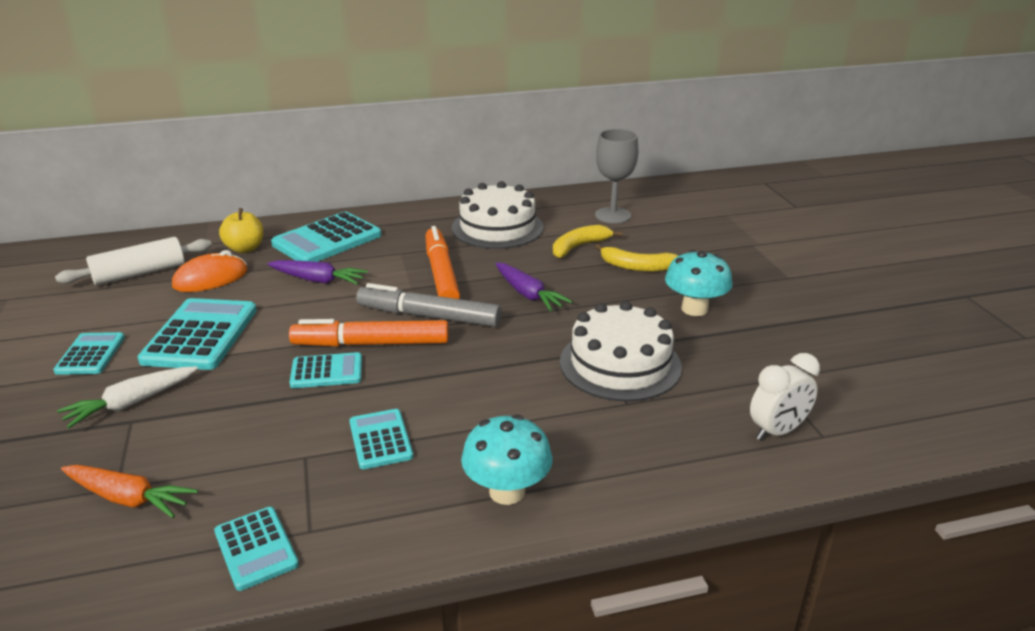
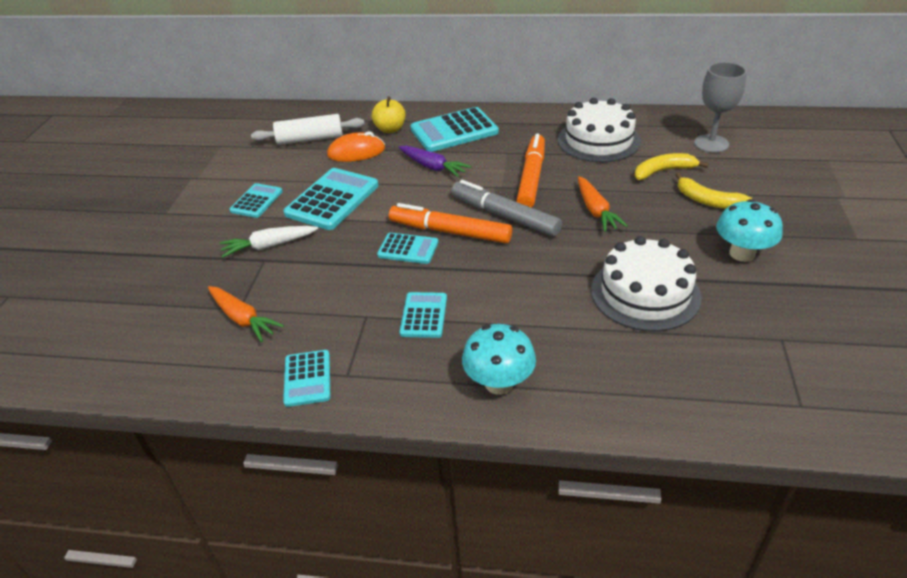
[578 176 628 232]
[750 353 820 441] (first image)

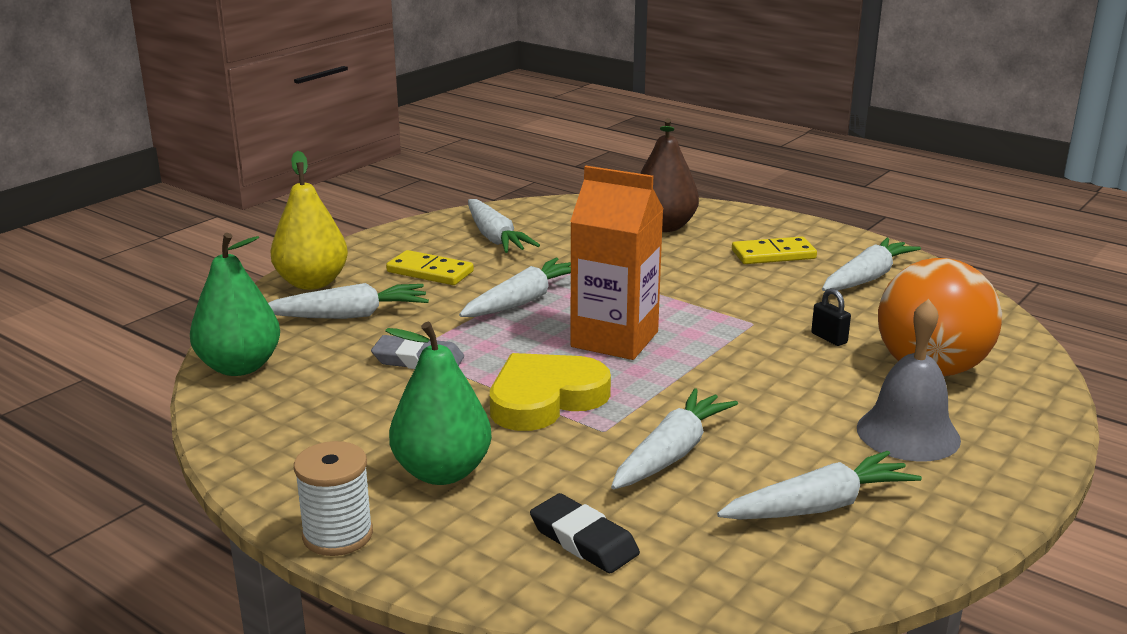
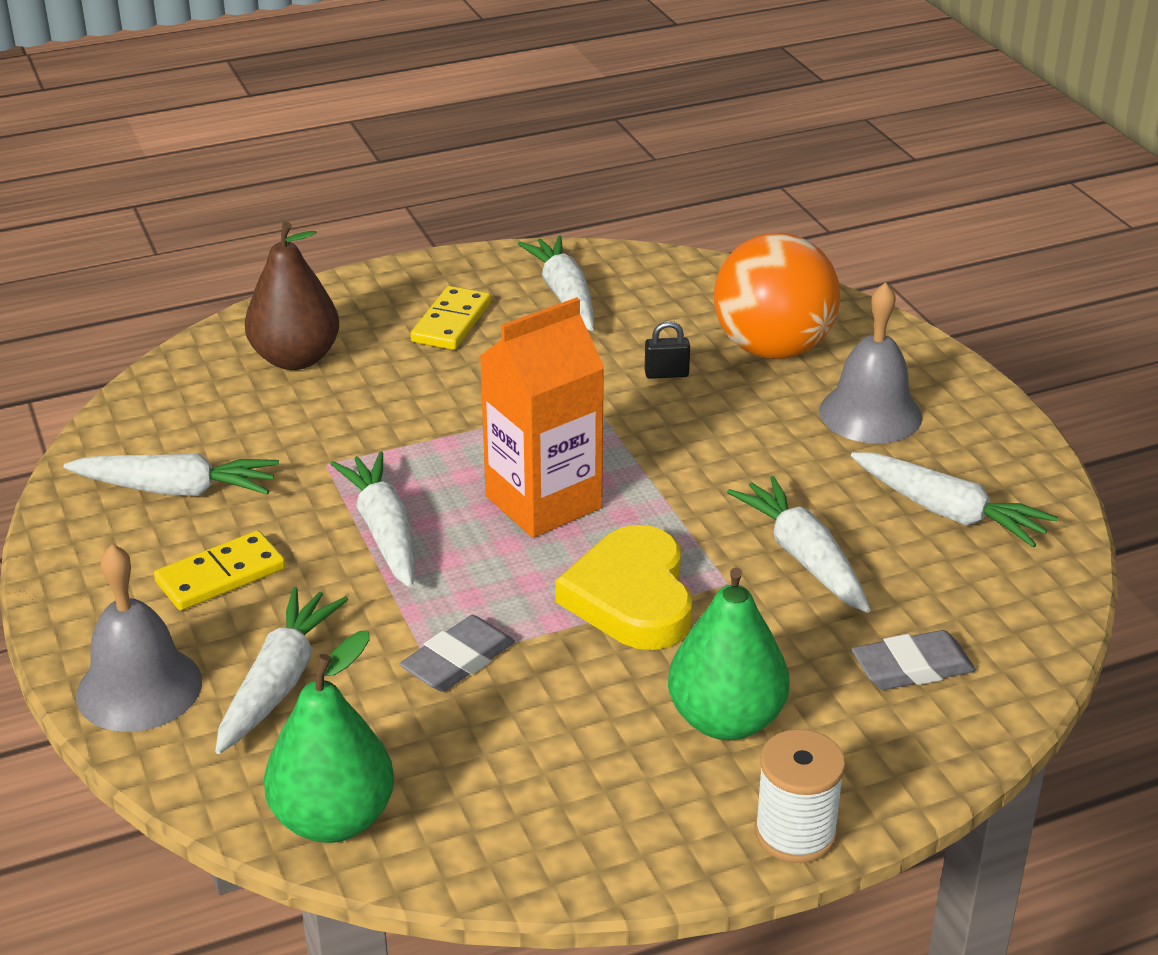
[76 544 202 732]
[852 630 976 690]
[851 452 1058 547]

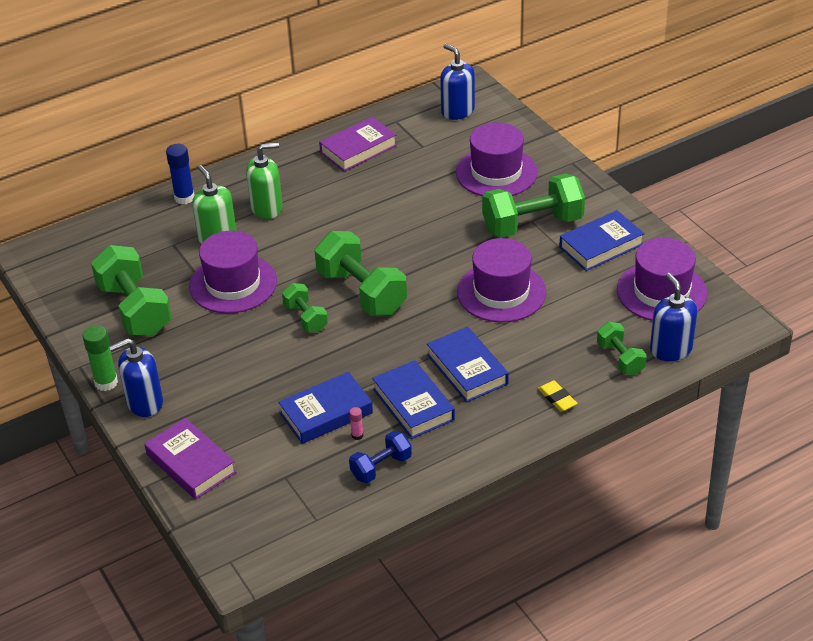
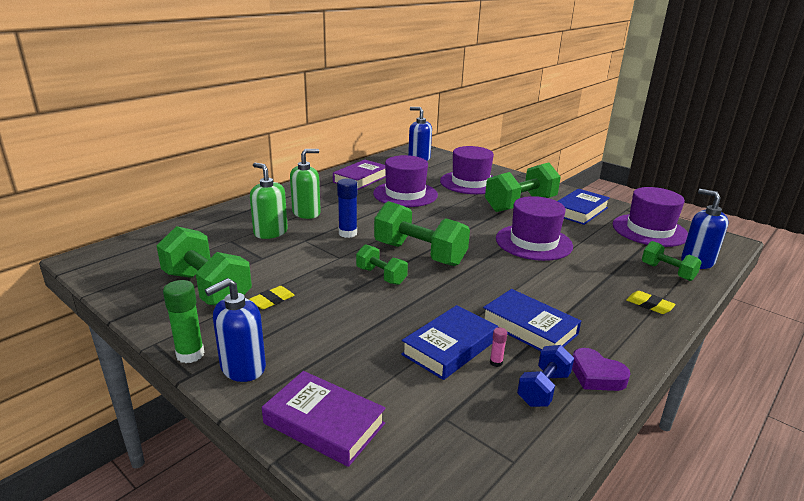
[337 179 357 238]
[373 155 438 207]
[427 327 509 402] (first image)
[249 286 295 309]
[572 348 630 391]

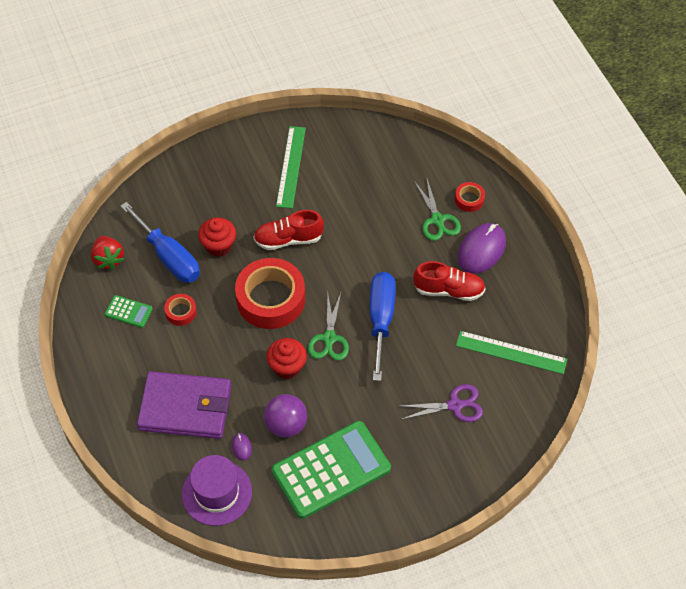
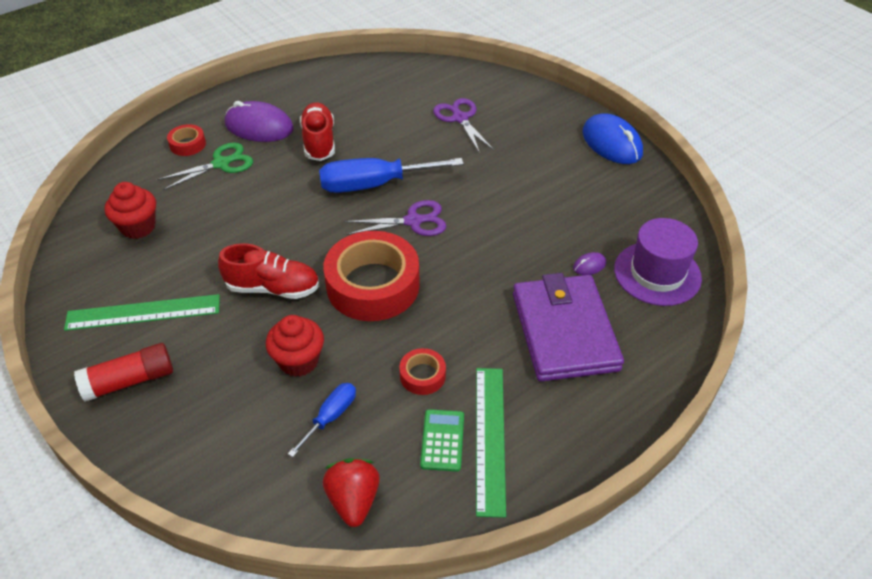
[323 458 380 527]
[288 383 356 457]
[218 244 320 299]
[264 394 307 438] (first image)
[105 182 156 239]
[271 421 391 519] (first image)
[344 200 446 236]
[476 368 506 518]
[74 343 173 402]
[582 113 643 164]

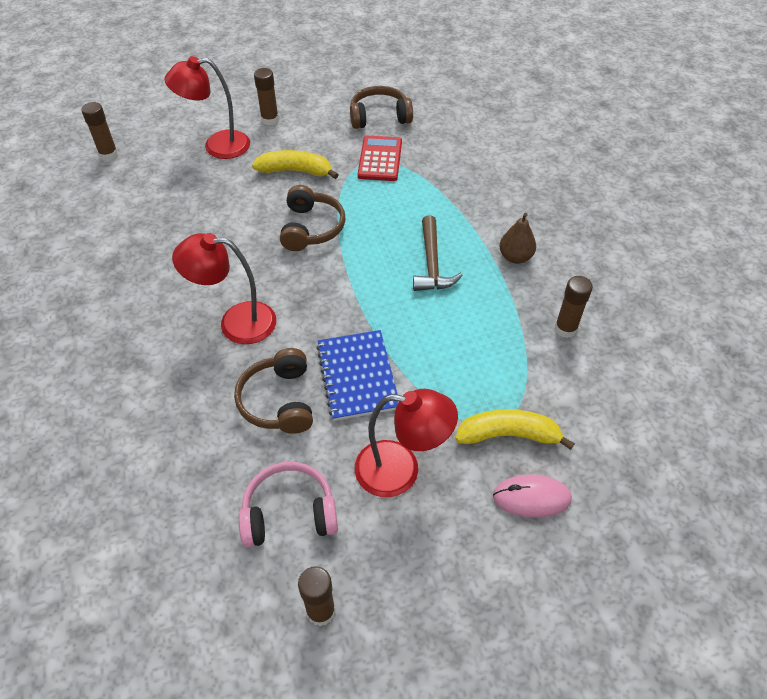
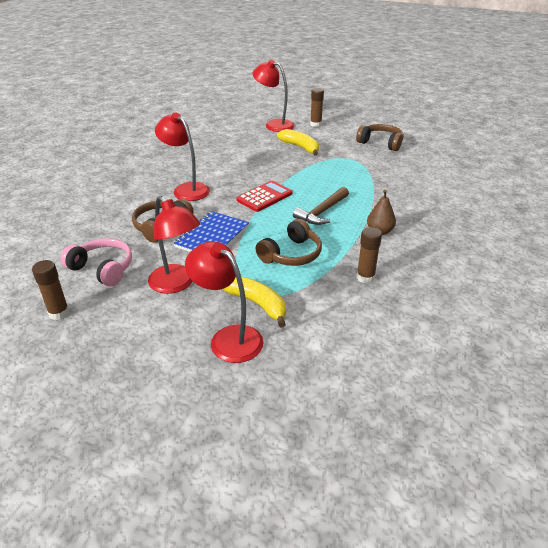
[81 102 118 161] (first image)
[256 219 322 266]
[236 181 292 212]
[185 241 264 363]

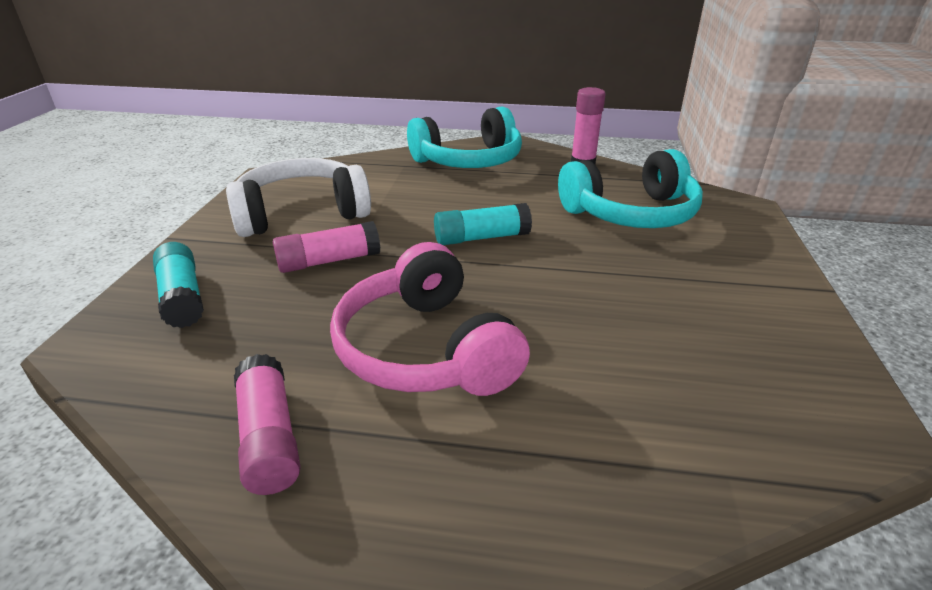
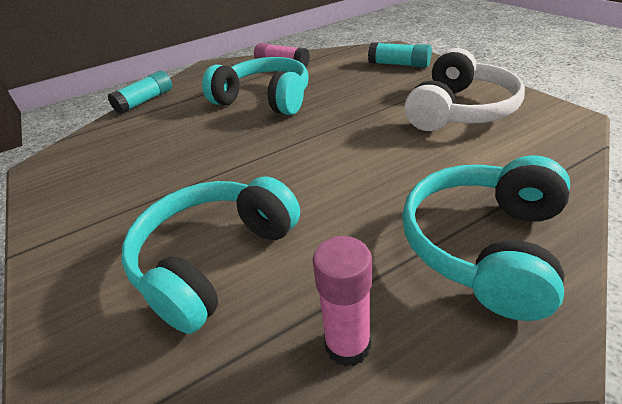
[273 221 380 273] (first image)
[202 57 309 115]
[108 70 172 114]

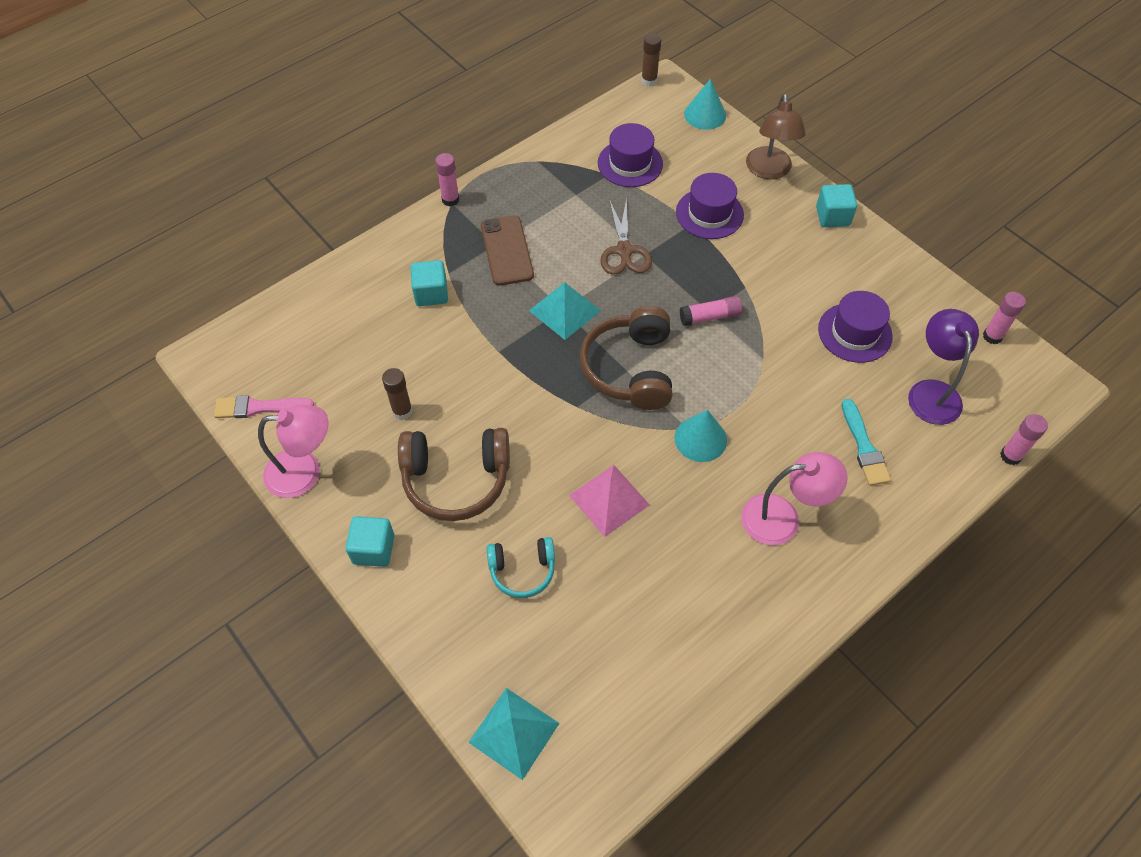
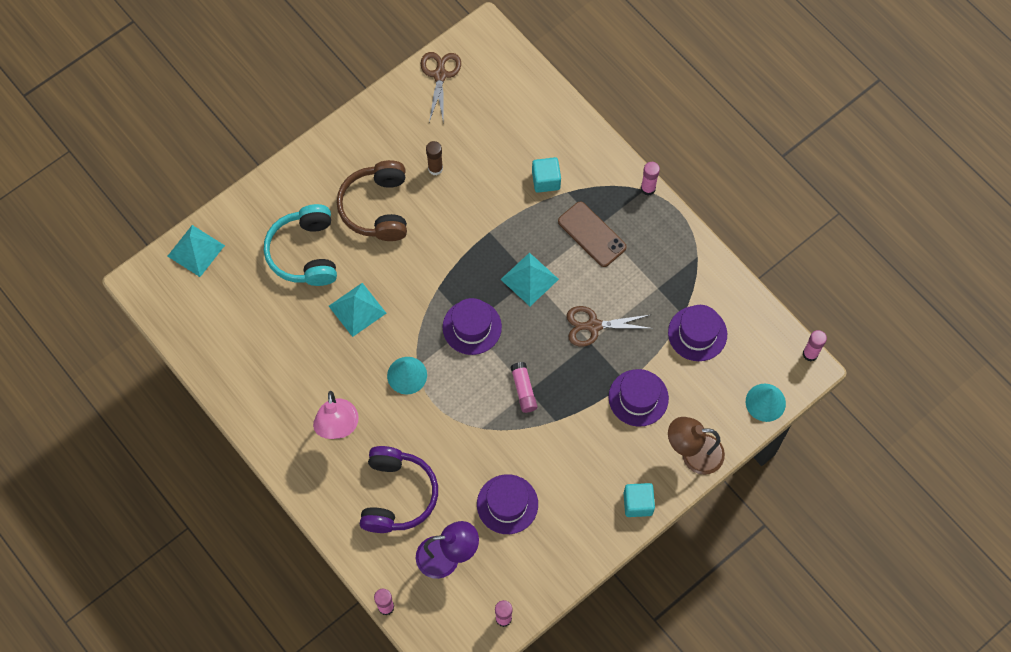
[421 52 461 124]
[258 405 329 498] (first image)
[346 516 394 567] (first image)
[558 201 627 267]
[264 204 337 286]
[329 283 386 337]
[443 298 502 355]
[803 330 827 361]
[360 446 438 533]

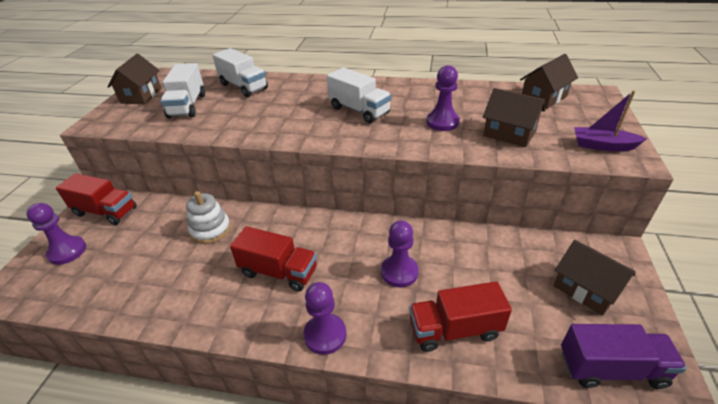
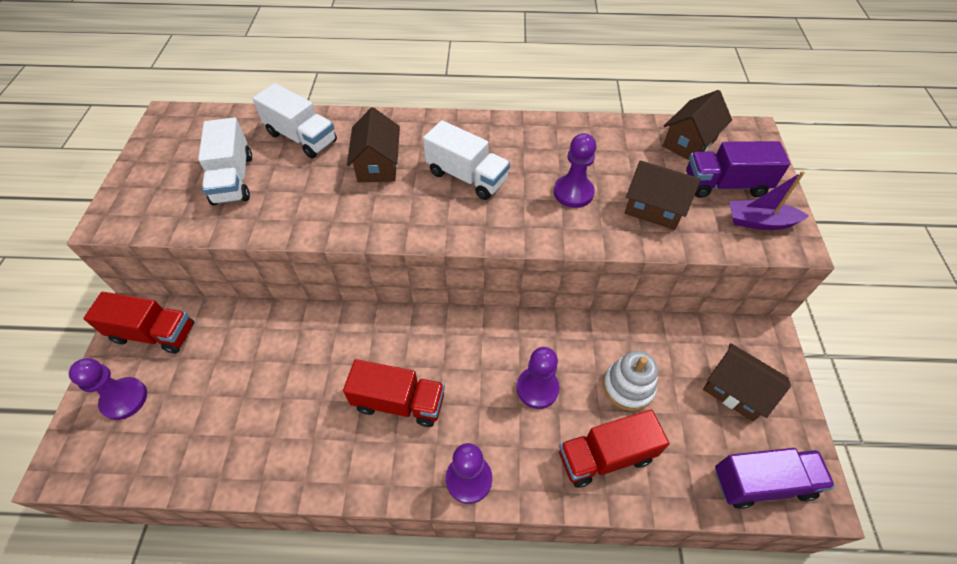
[347 107 400 182]
[603 351 658 411]
[686 141 791 198]

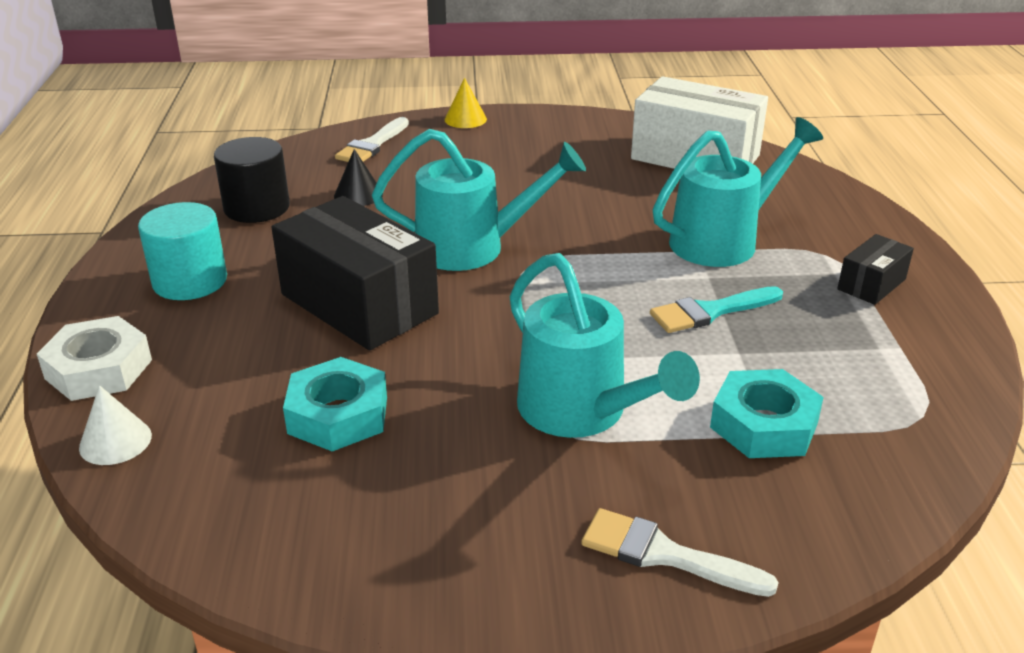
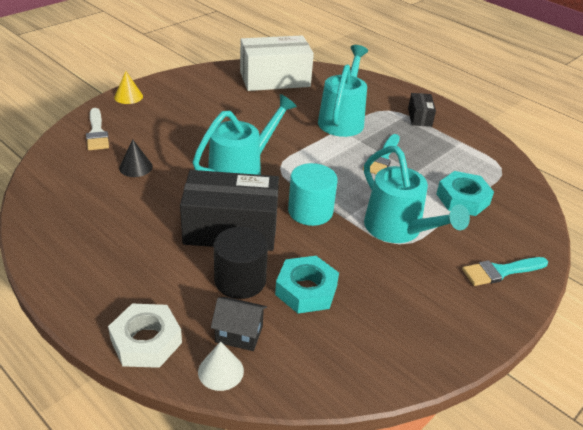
[288 163 338 226]
[214 227 268 299]
[364 146 470 243]
[462 257 548 286]
[211 297 267 351]

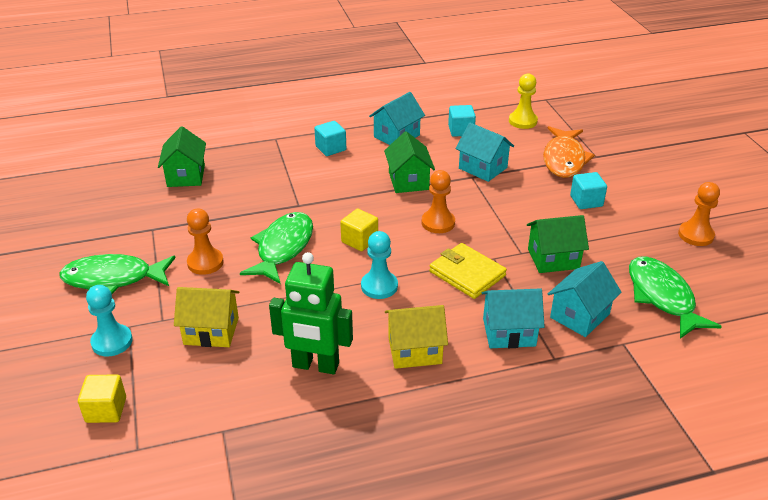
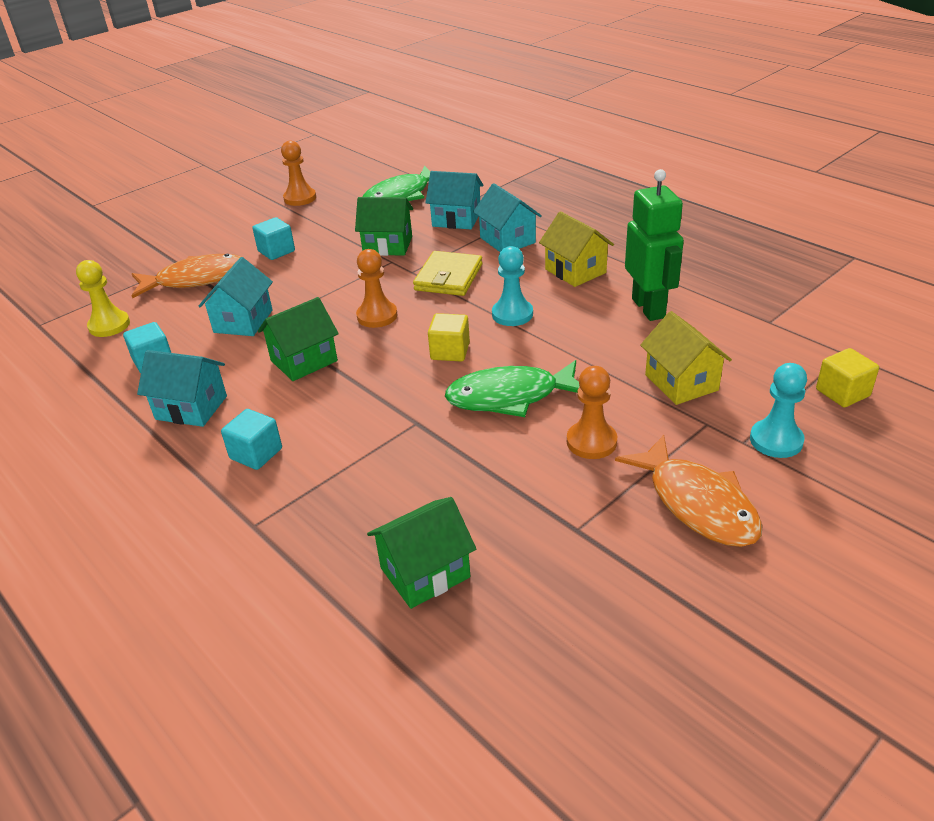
[615 435 762 547]
[355 197 413 256]

